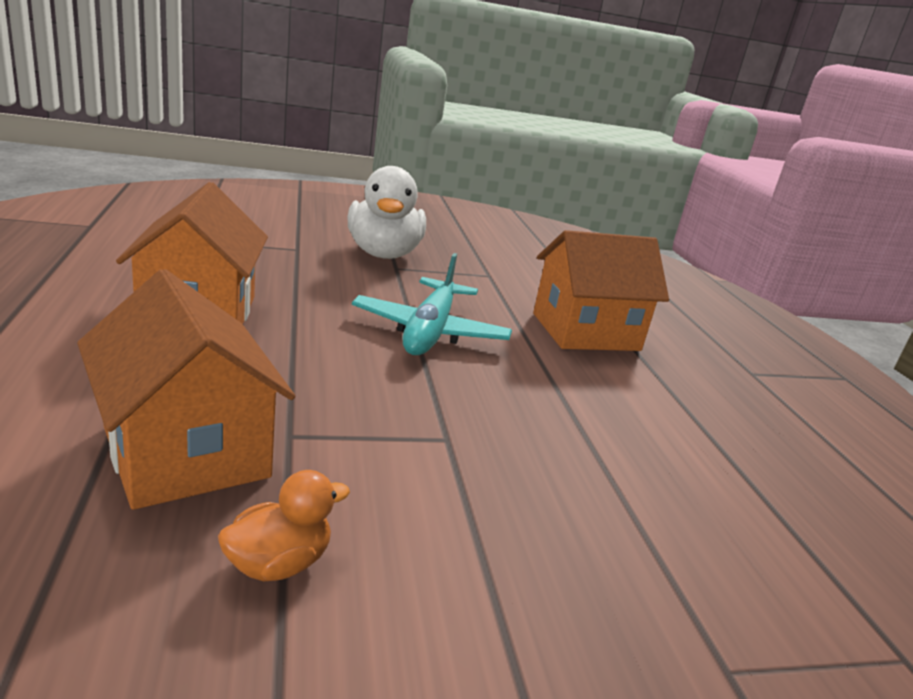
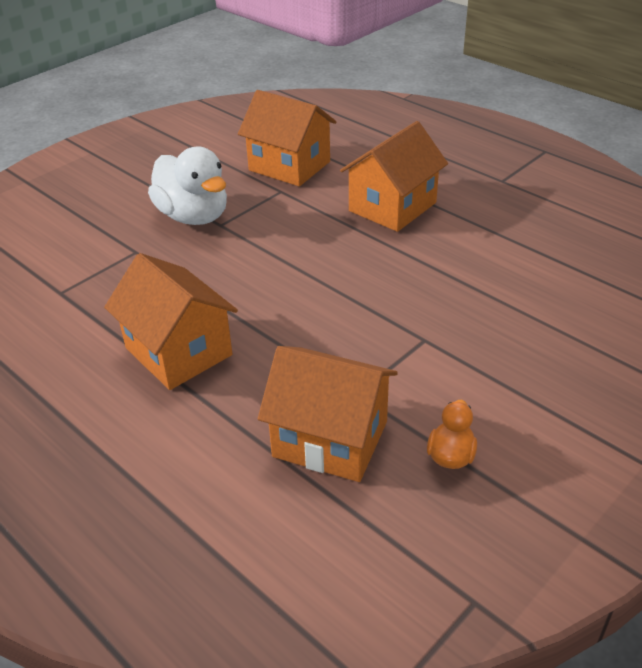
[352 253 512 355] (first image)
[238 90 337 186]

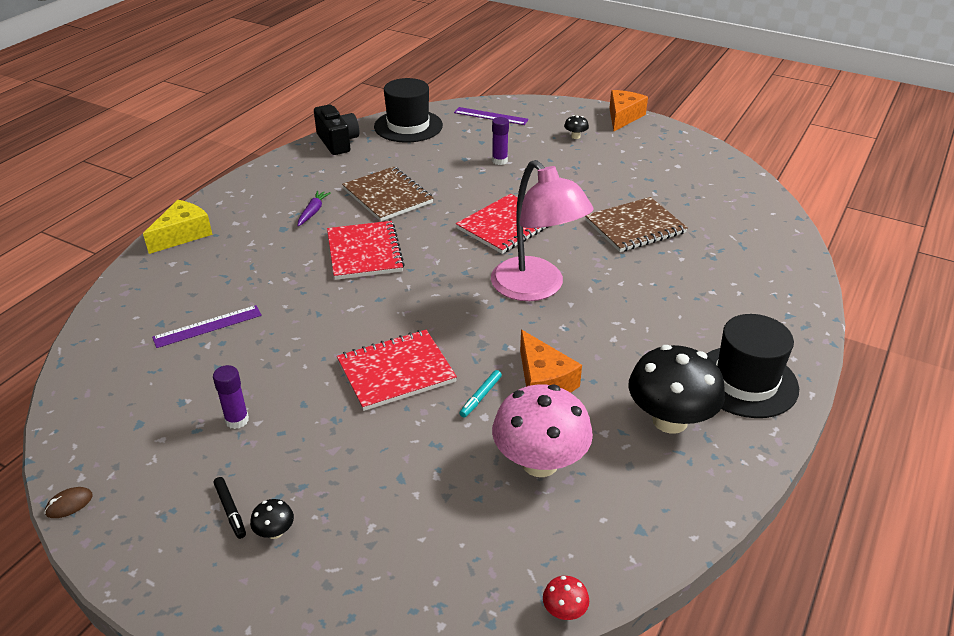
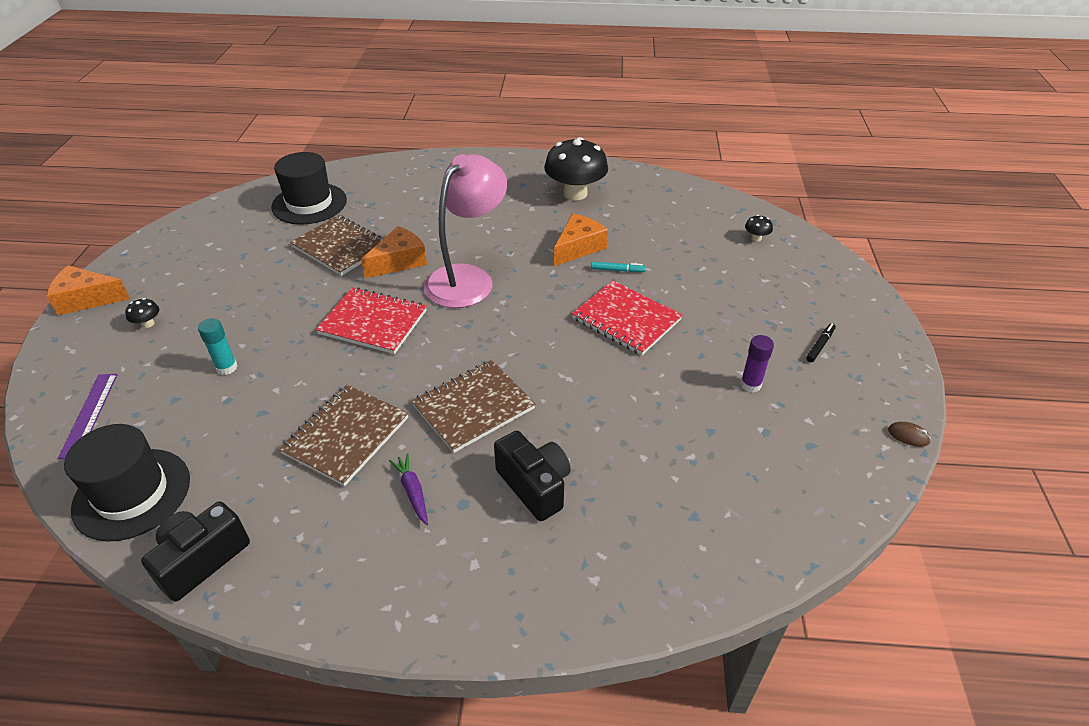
[143 200 212 254] (first image)
[152 305 262 348] (first image)
[745 215 773 242]
[389 454 428 525]
[411 360 536 453]
[198 318 237 375]
[492 385 593 477] (first image)
[543 576 589 620] (first image)
[271 152 347 225]
[361 226 427 278]
[494 431 571 521]

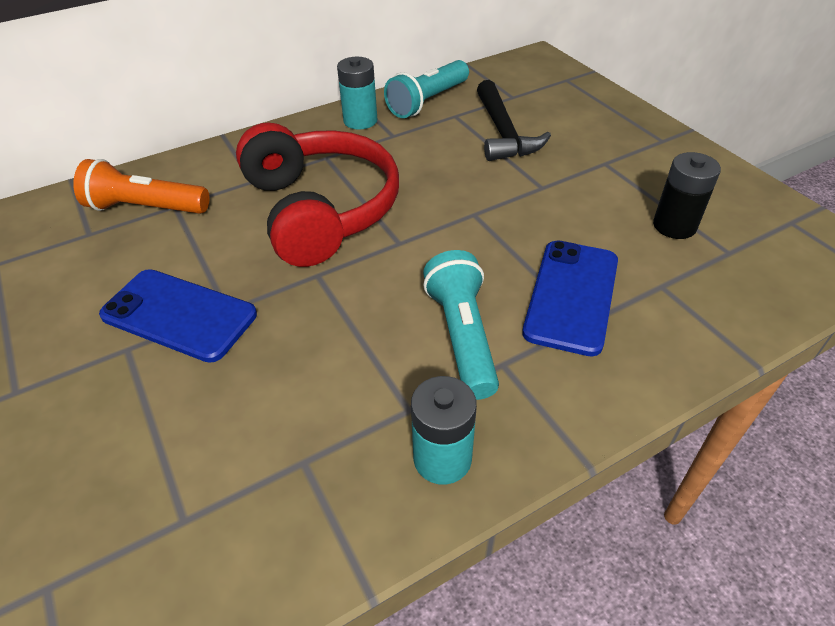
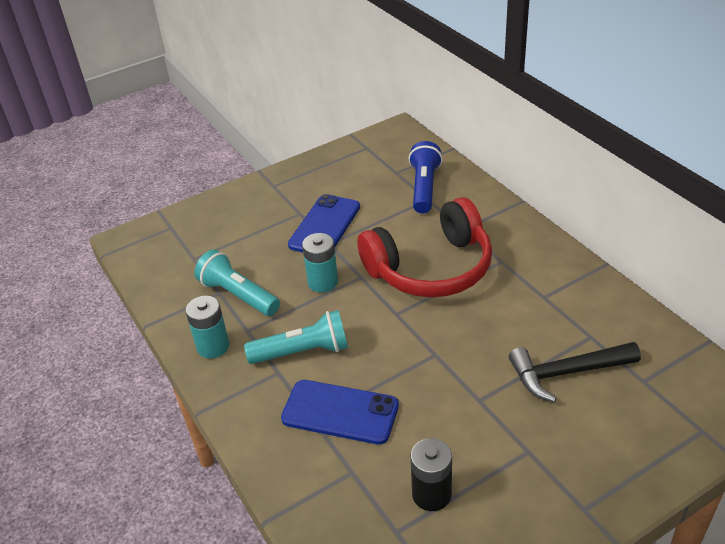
[408 141 442 214]
[302 233 338 293]
[194 249 280 316]

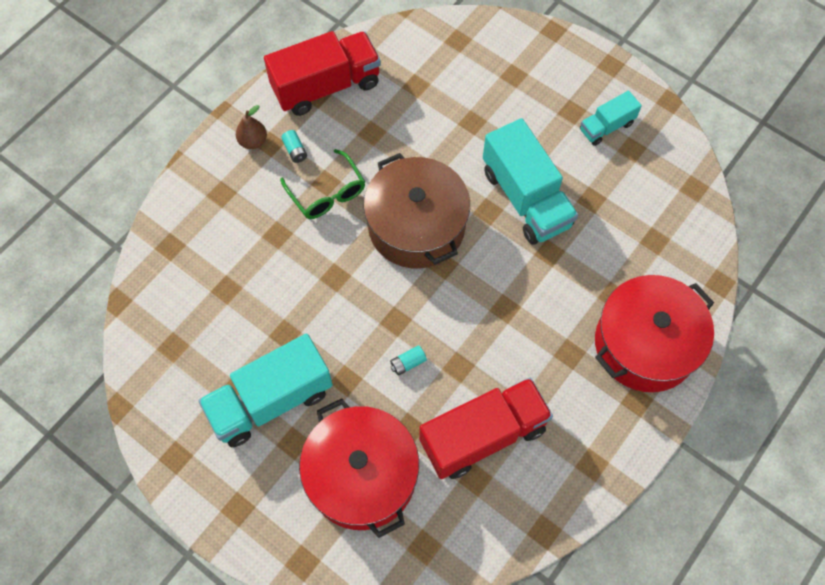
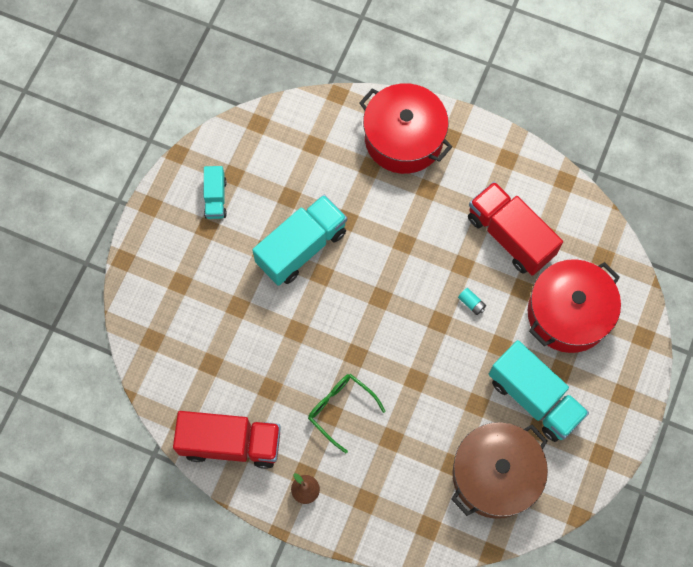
[173 411 281 469]
[308 374 386 453]
[281 130 307 163] (first image)
[451 422 548 519]
[204 166 227 219]

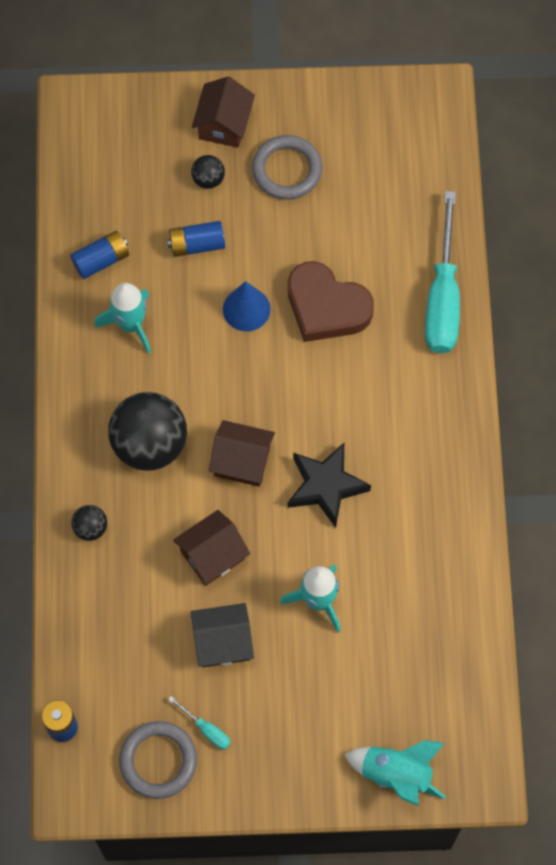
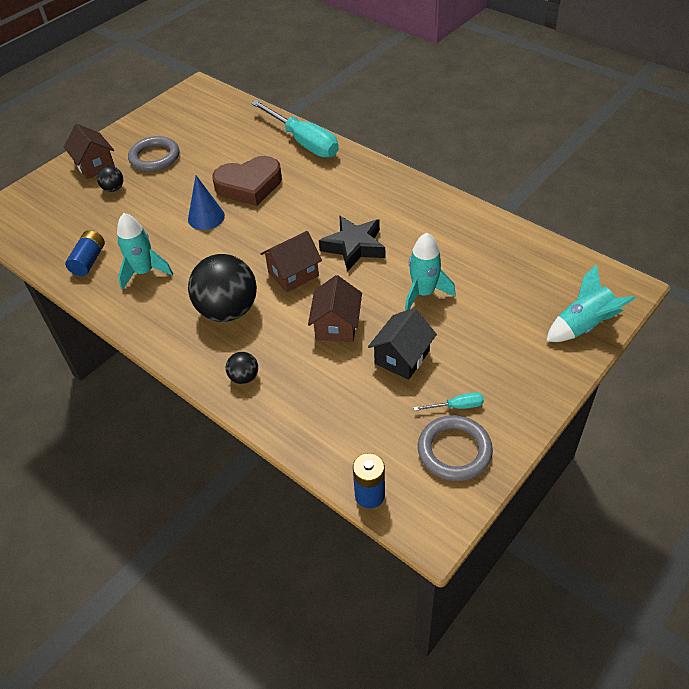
[167 221 225 257] (first image)

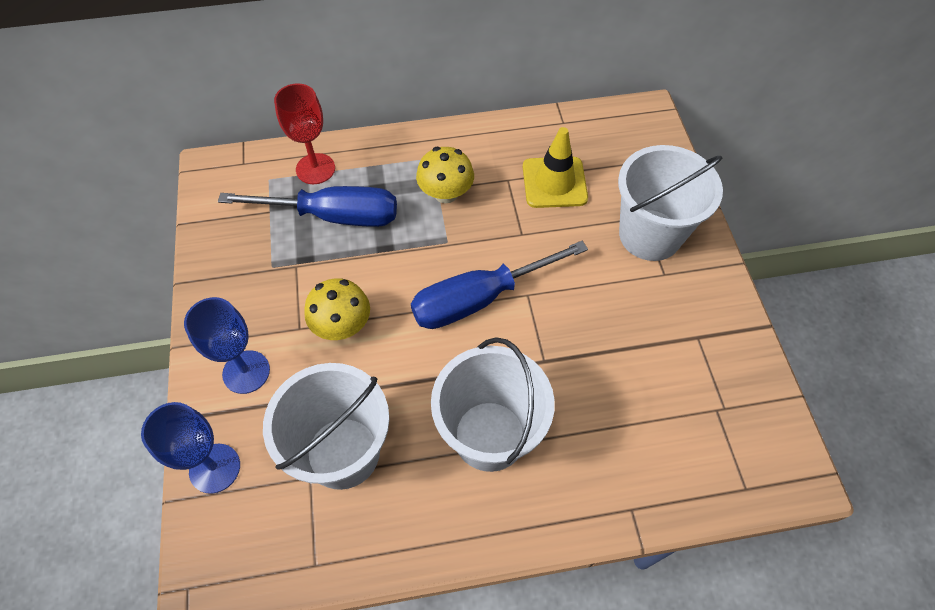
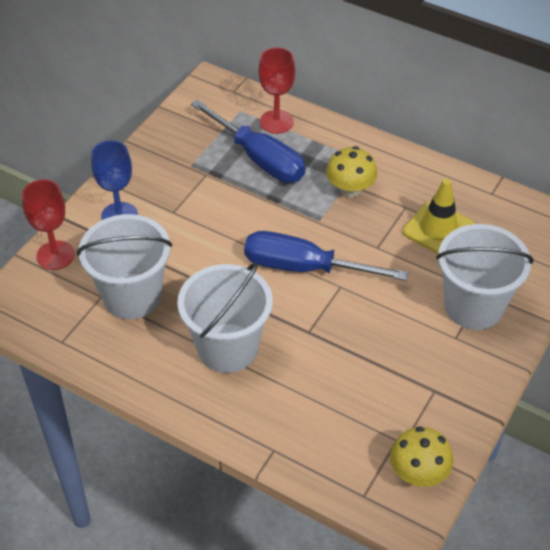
[22 179 75 270]
[390 426 453 487]

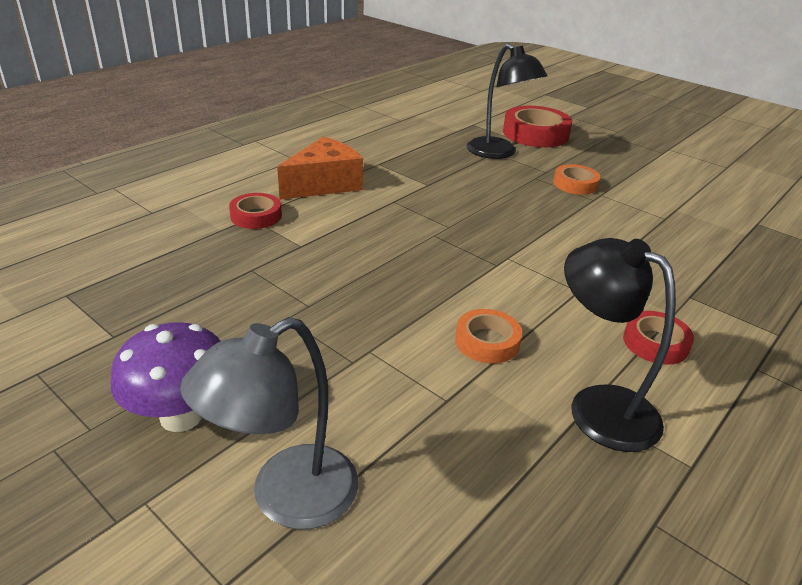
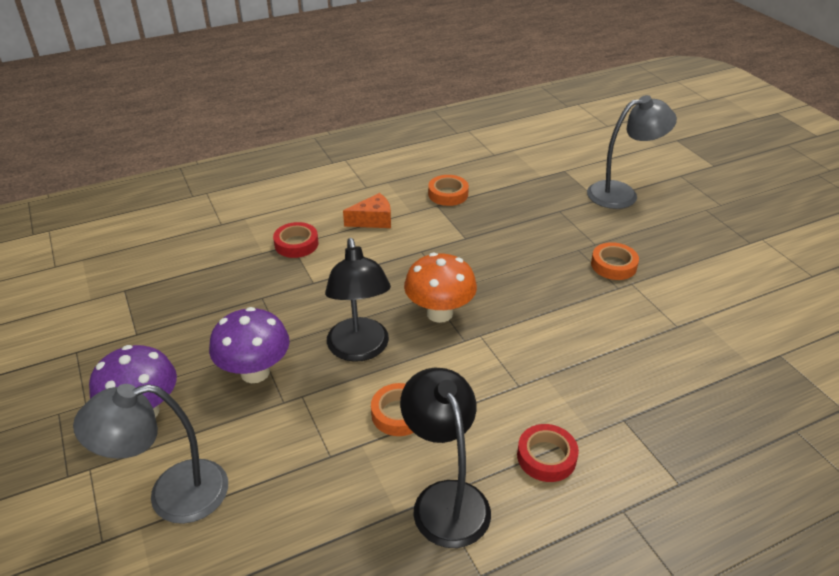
[343 193 391 228]
[325 238 391 362]
[587 95 677 209]
[209 307 290 383]
[404 253 477 323]
[428 175 469 206]

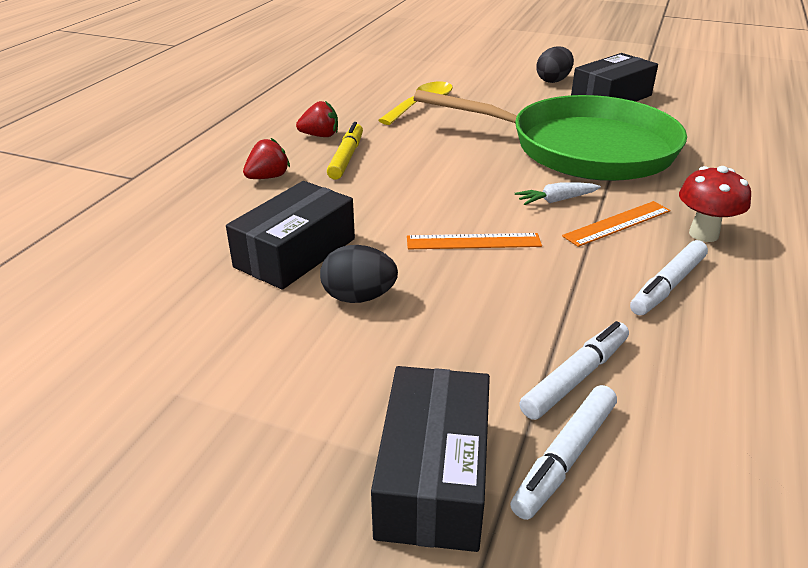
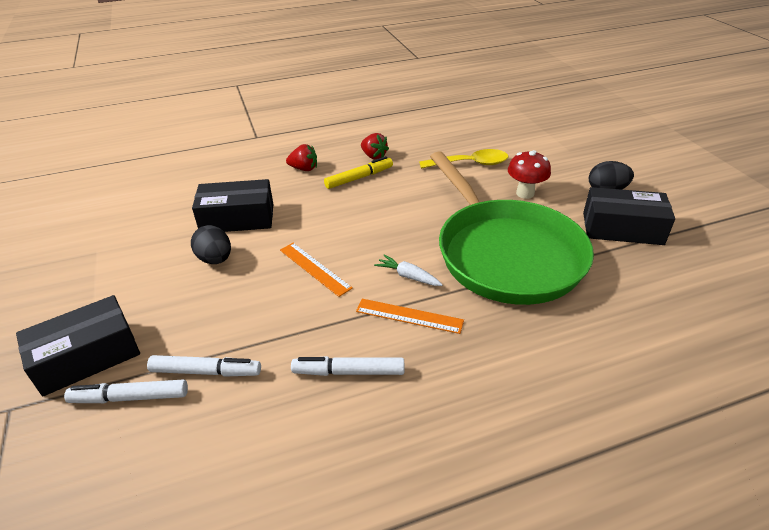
[508 150 551 199]

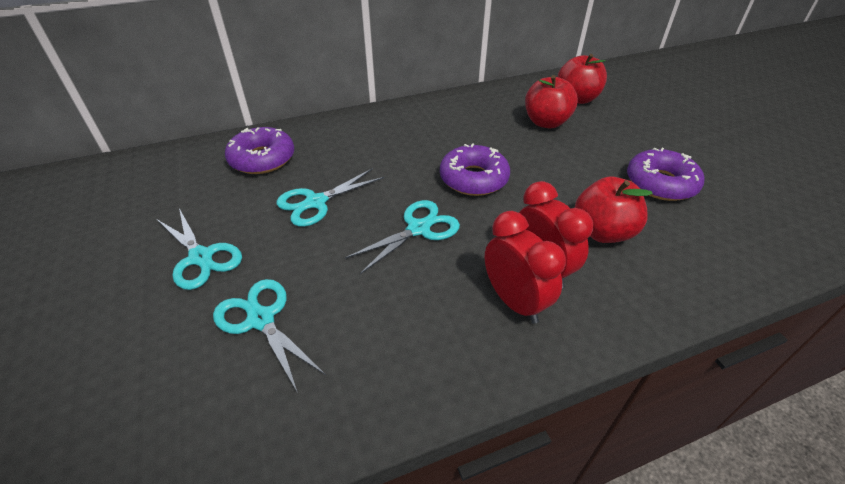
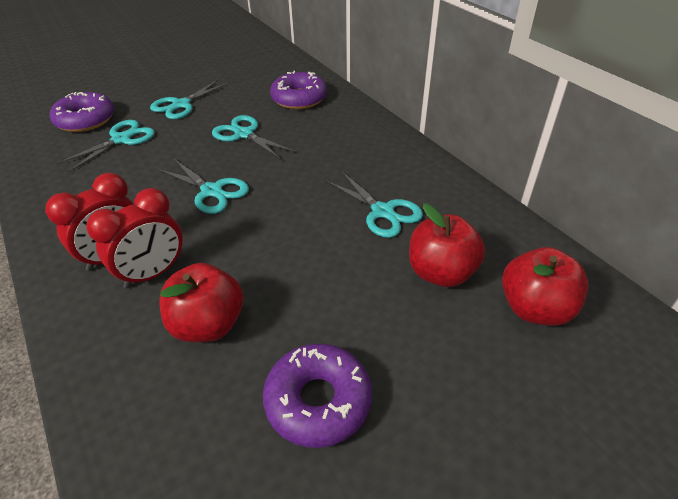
[50 92 114 132]
[325 171 423 238]

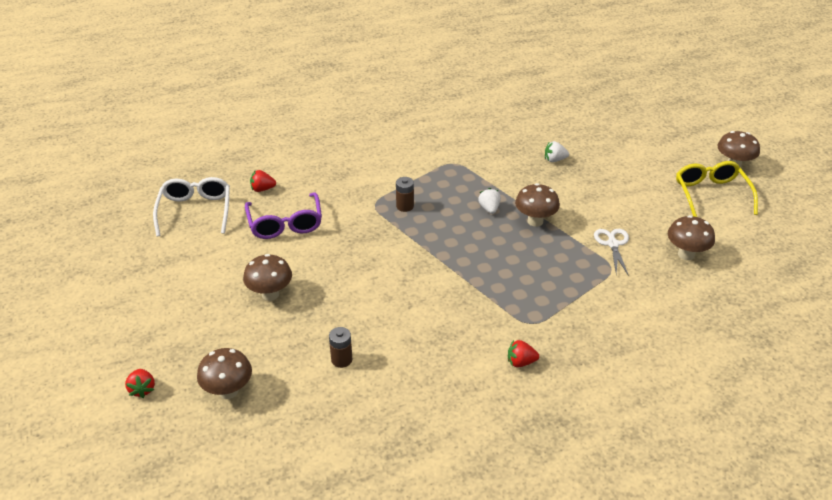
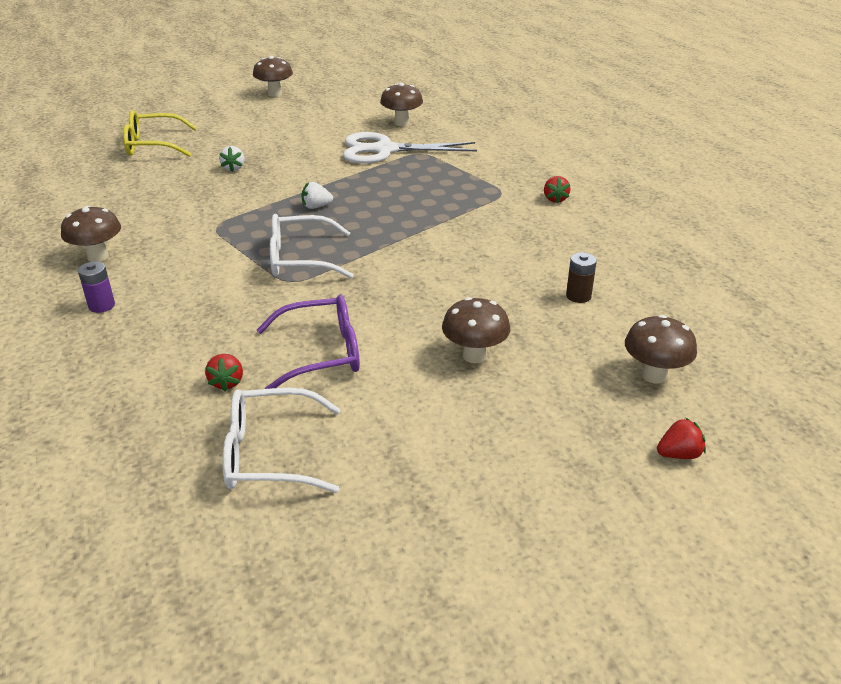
[270 214 354 278]
[61 206 121 262]
[343 132 477 164]
[123 110 197 157]
[78 262 115 313]

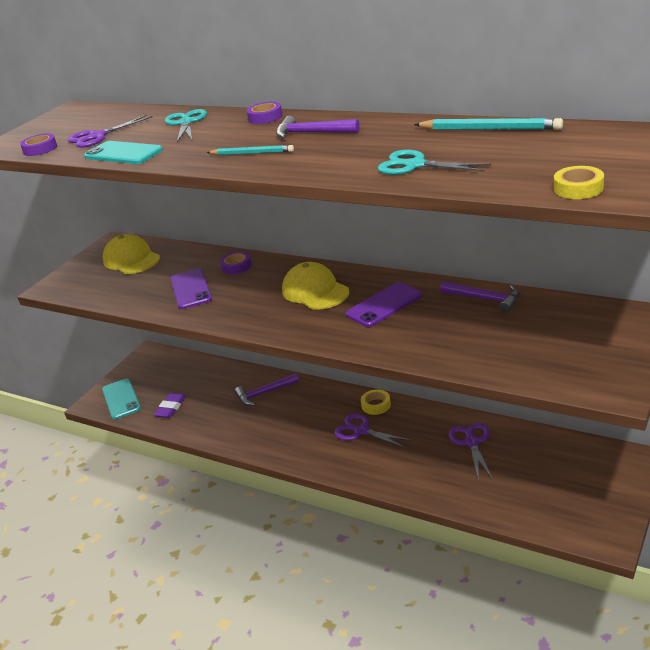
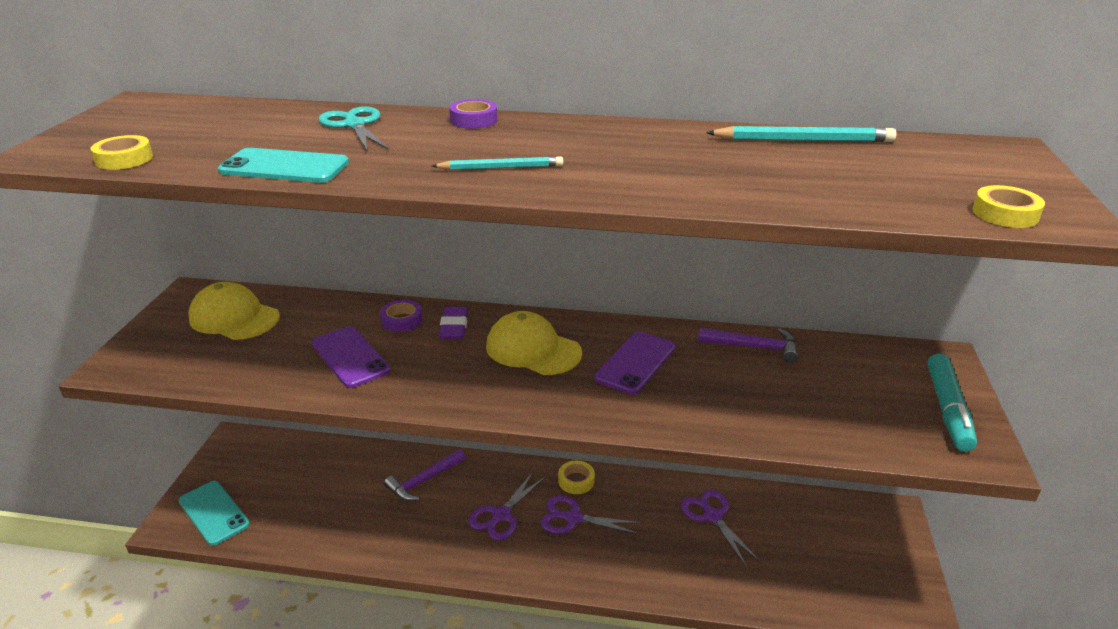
[90 135 153 170]
[468 472 546 541]
[439 307 468 339]
[276 116 359 138] (first image)
[378 150 491 175] (first image)
[927 354 977 452]

